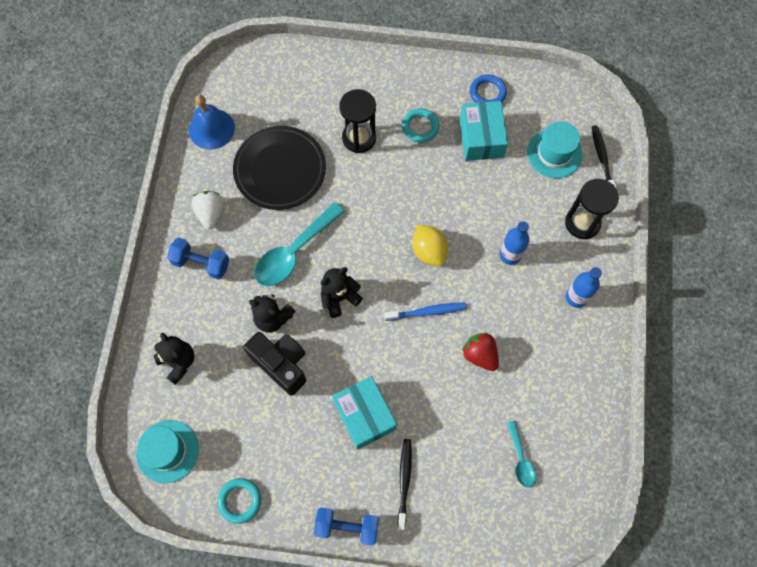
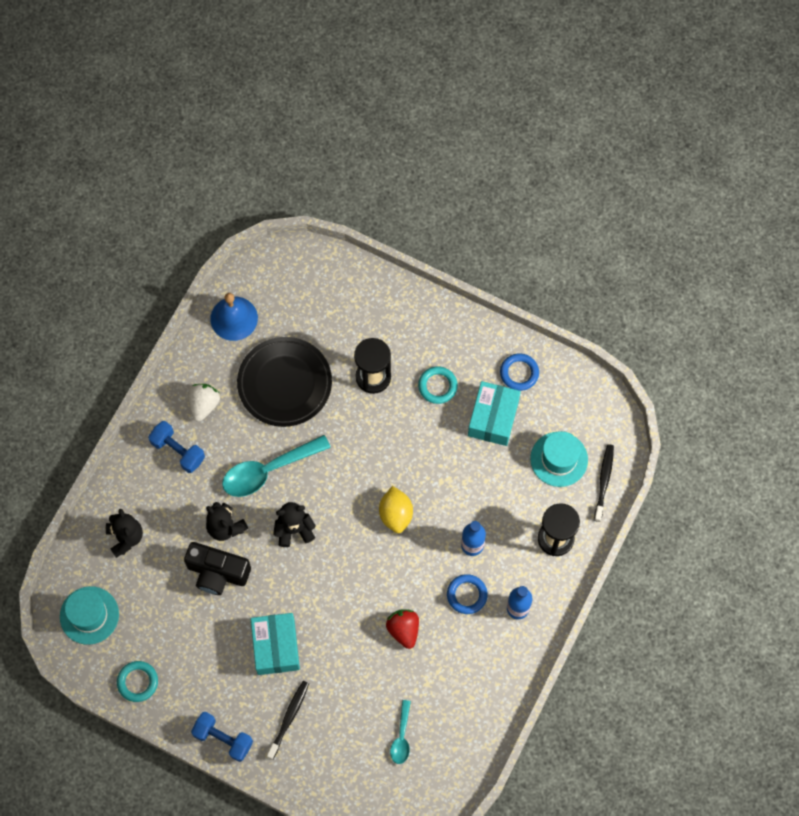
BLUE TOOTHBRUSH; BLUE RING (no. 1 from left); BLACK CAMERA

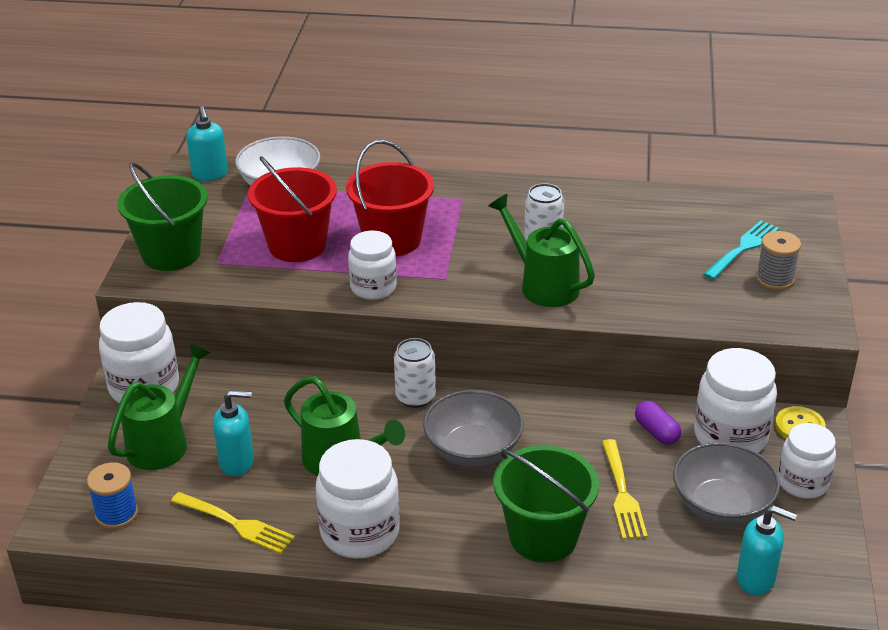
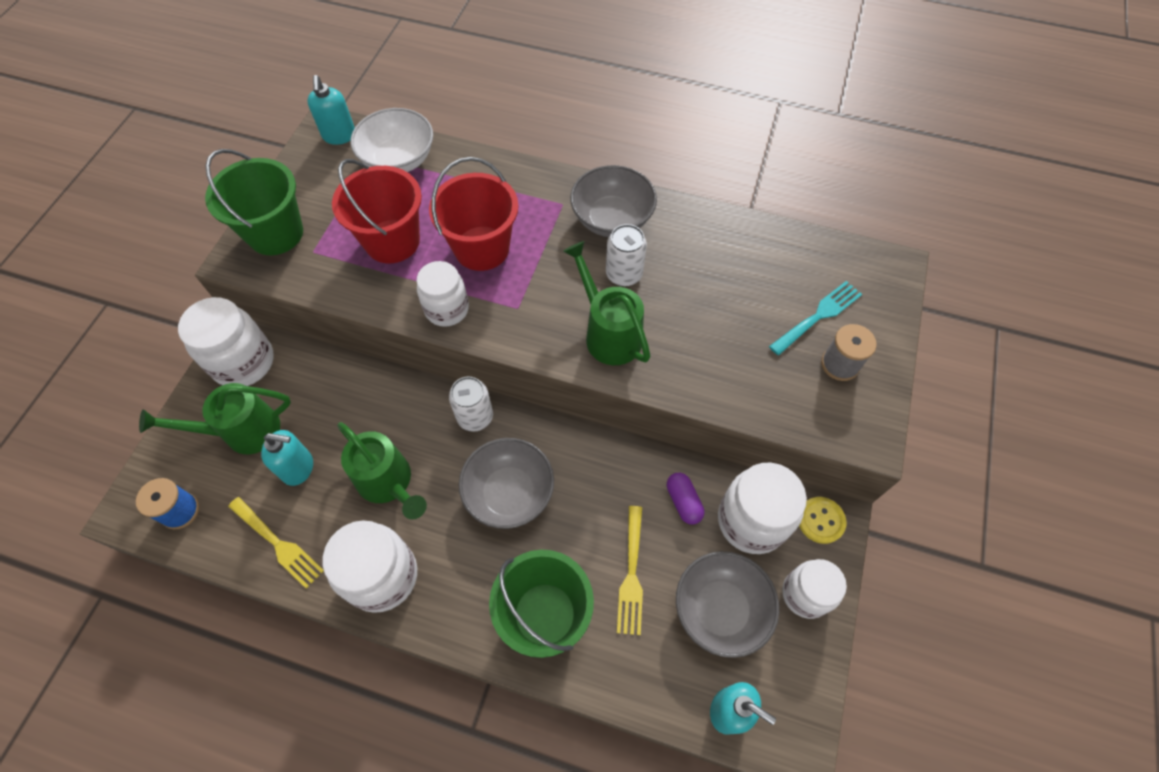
GREY BOWL (no. 2 from left); GREEN WATERING CAN (no. 1 from left)

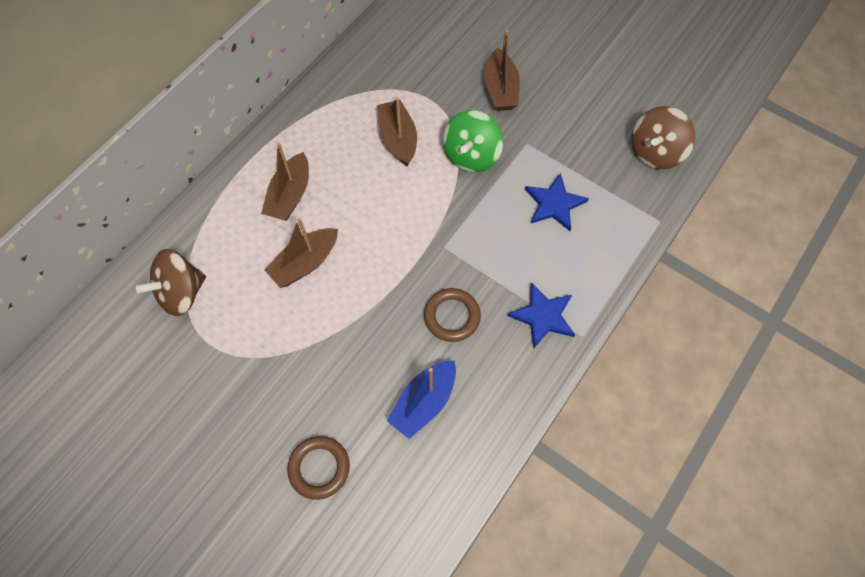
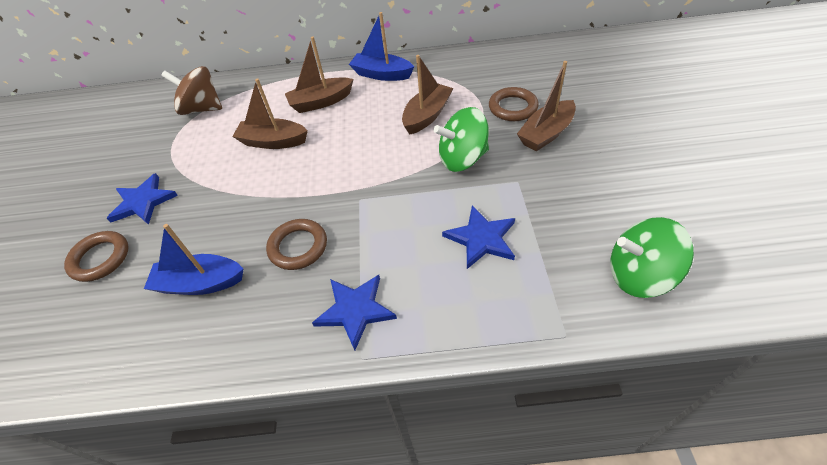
BLUE STAR (no. 1 from left); BLUE BOAT (no. 2 from left); BROWN RING (no. 3 from left); GREEN SPINNING TOP (no. 2 from left)

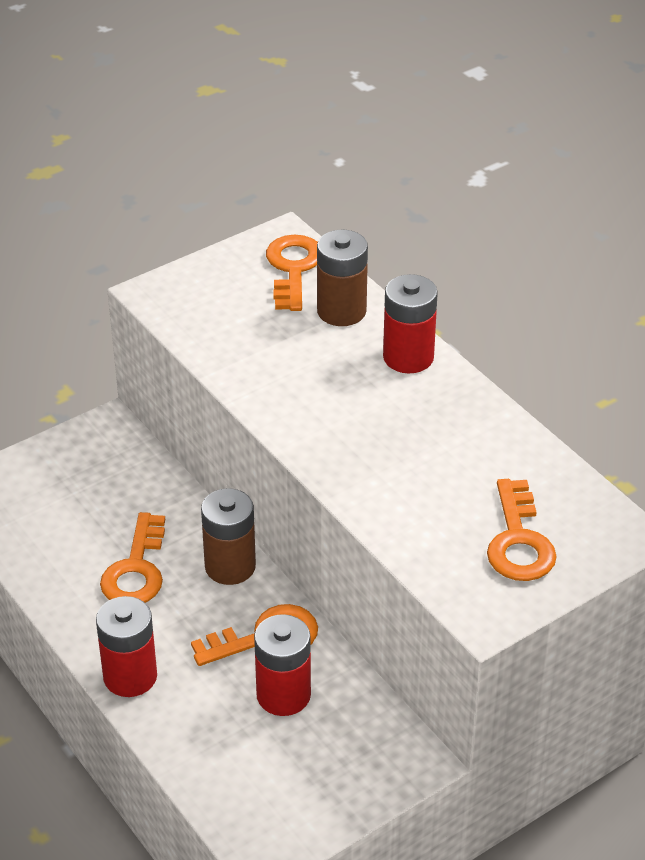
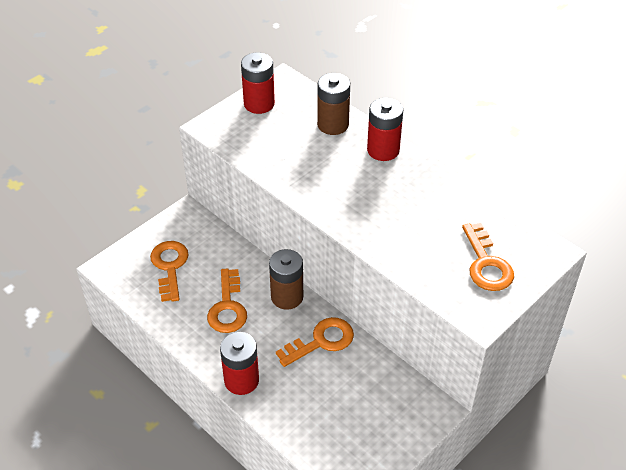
RED BATTERY (no. 2 from left); ORANGE KEY (no. 1 from left)

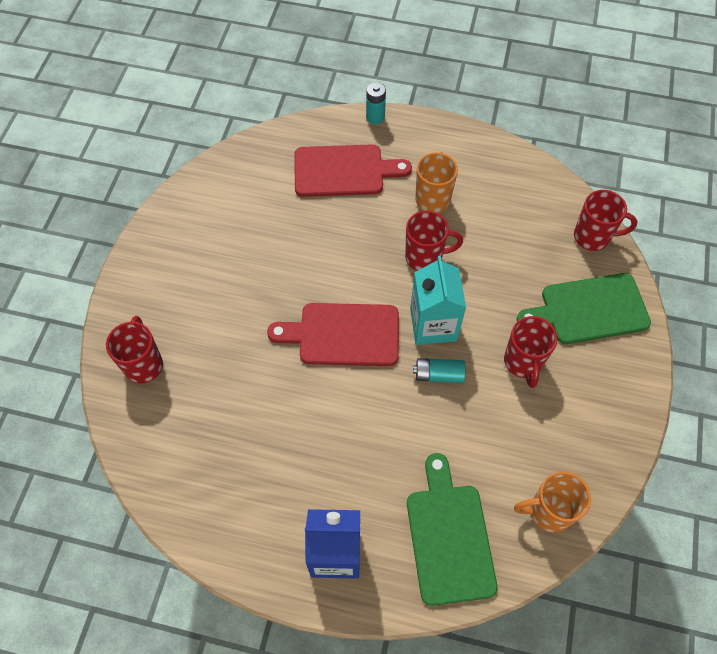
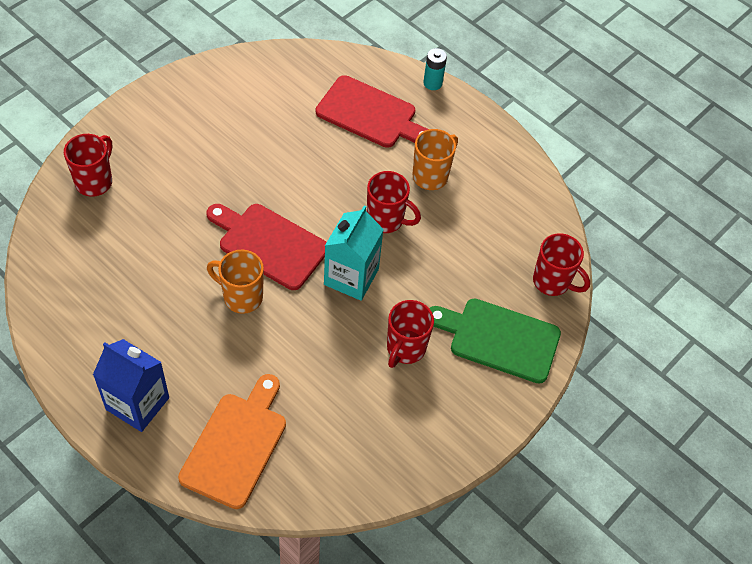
TURQUOISE BATTERY (no. 2 from left in the first image); ORANGE MUG (no. 1 from left); ORANGE CUTTING BOARD

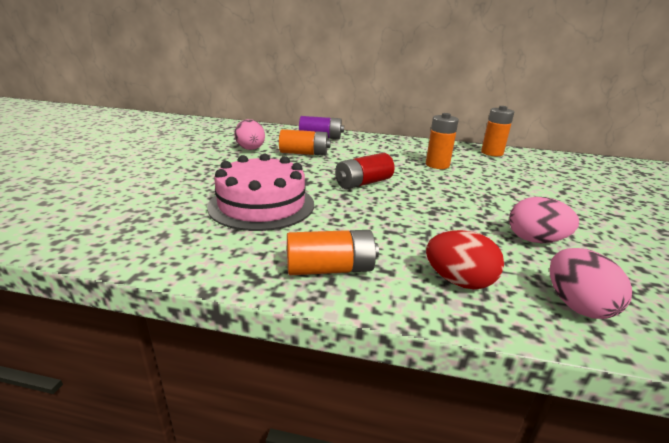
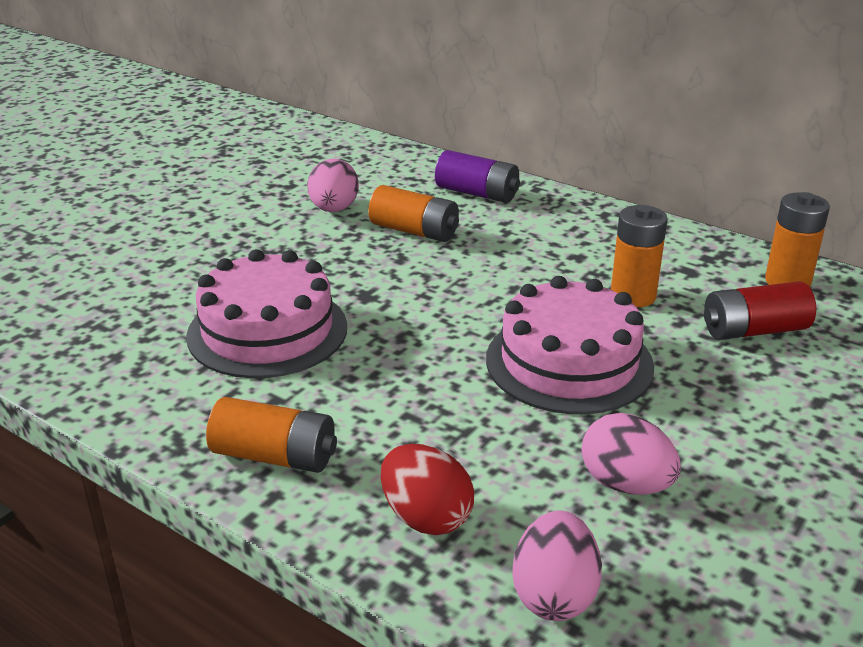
PINK CAKE (no. 2 from left); RED BATTERY

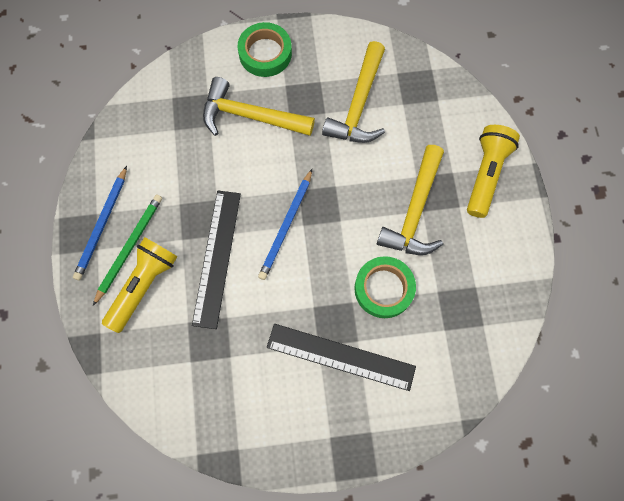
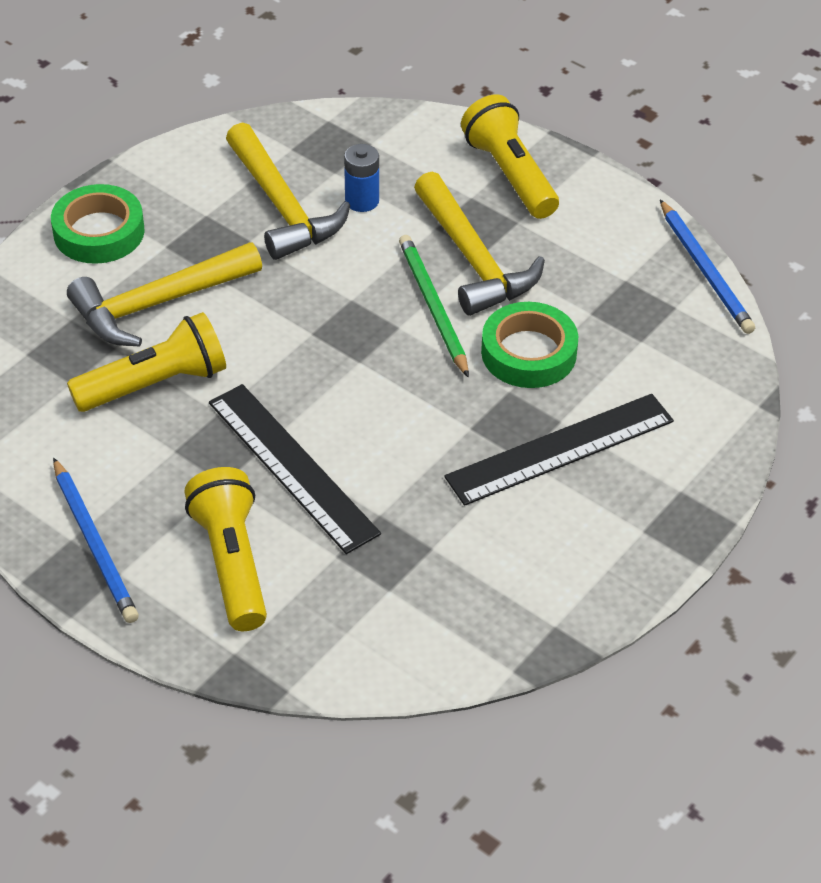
YELLOW FLASHLIGHT (no. 1 from left); BLUE BATTERY; GREEN PENCIL; BLUE PENCIL (no. 2 from left)

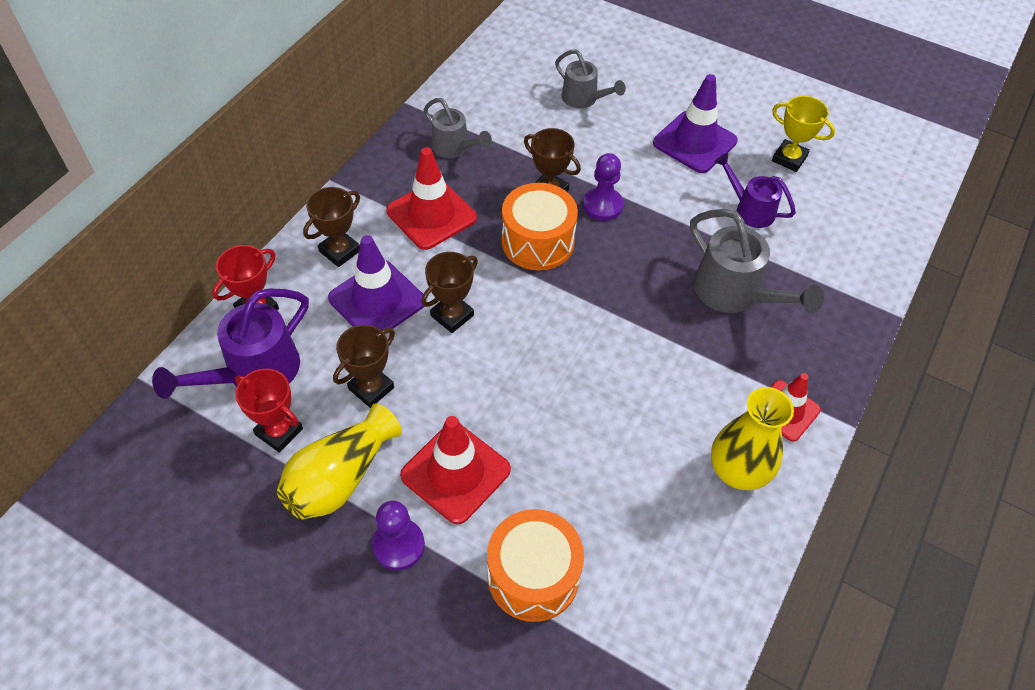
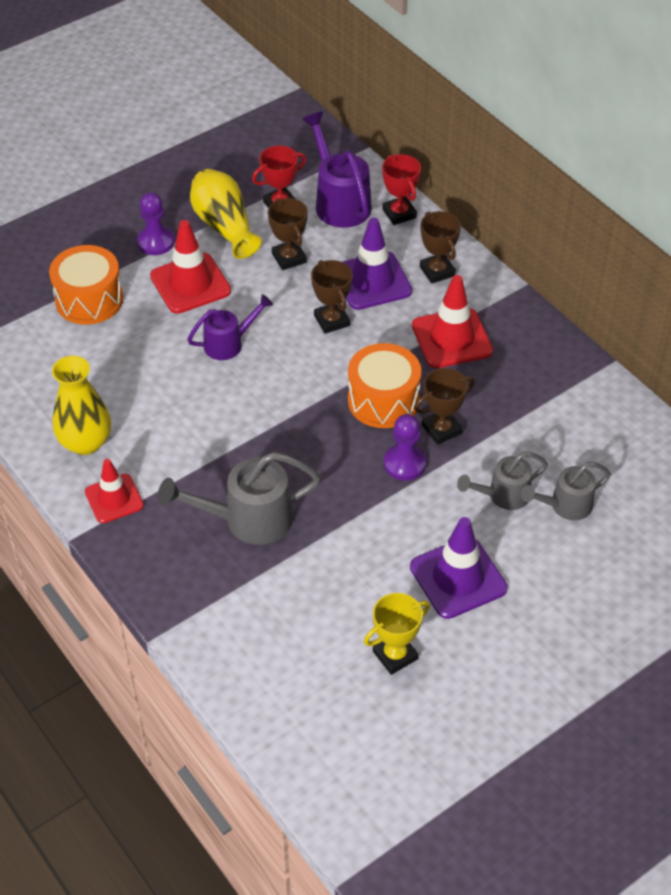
GREY WATERING CAN (no. 2 from left); PURPLE WATERING CAN (no. 1 from left)

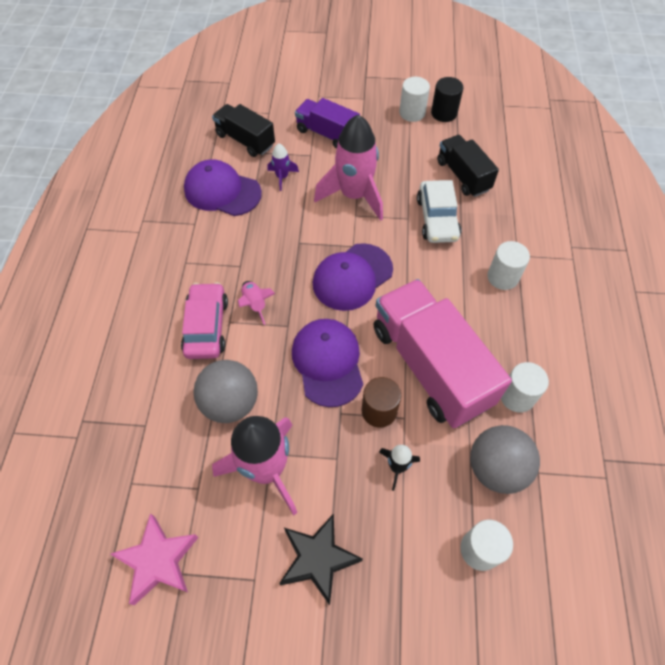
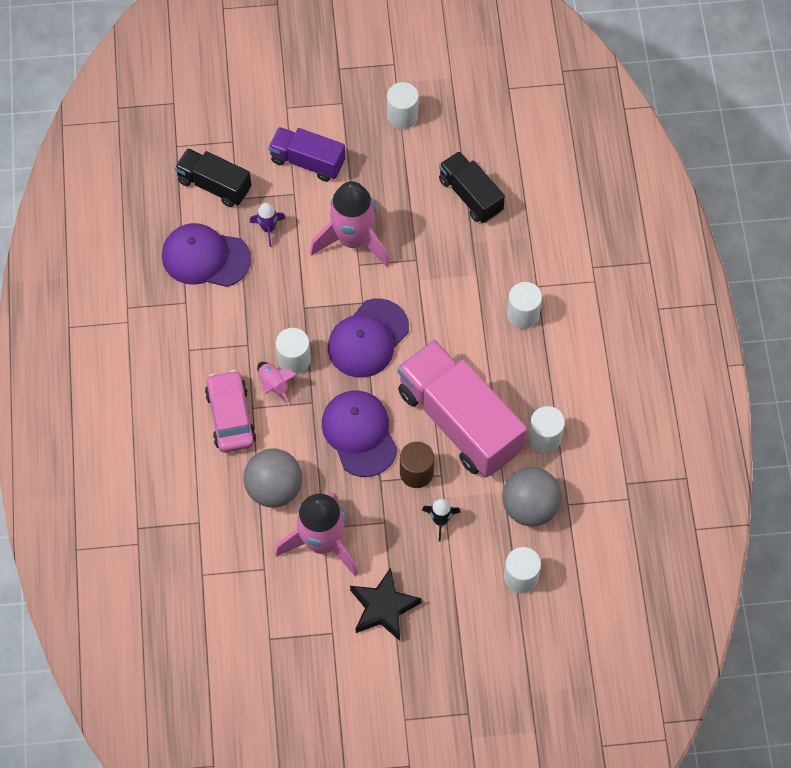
PINK STAR; WHITE CAR; BLACK CYLINDER; WHITE CYLINDER (no. 1 from left)

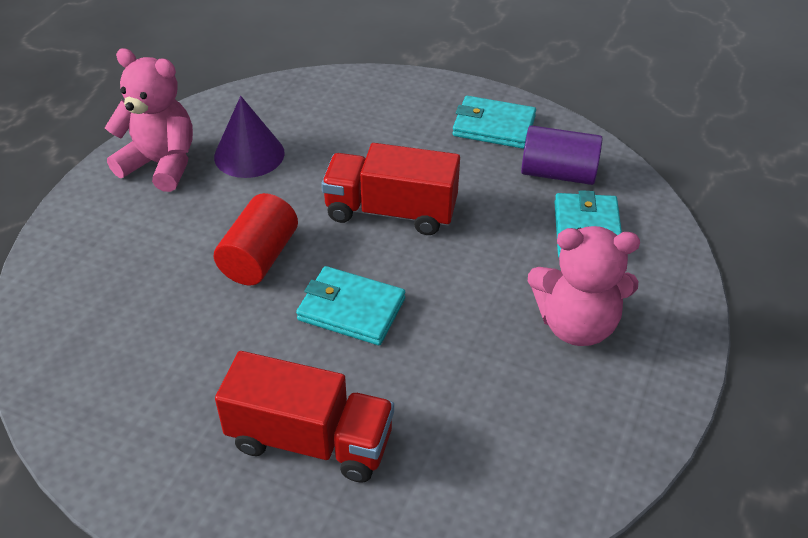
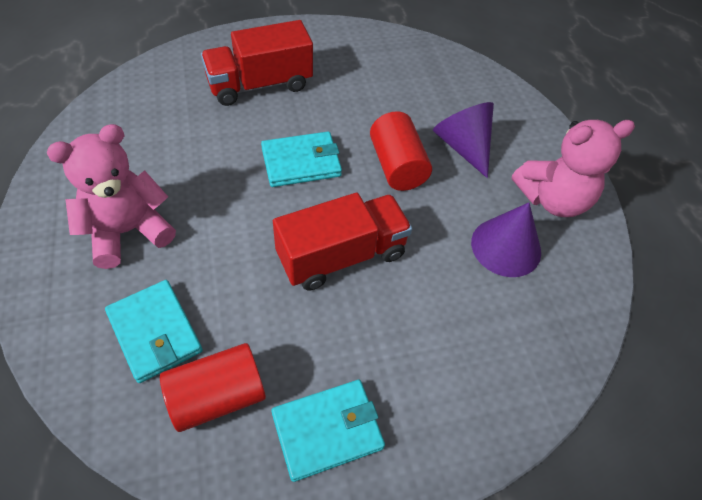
PURPLE CONE (no. 1 from left); RED CYLINDER (no. 1 from left)

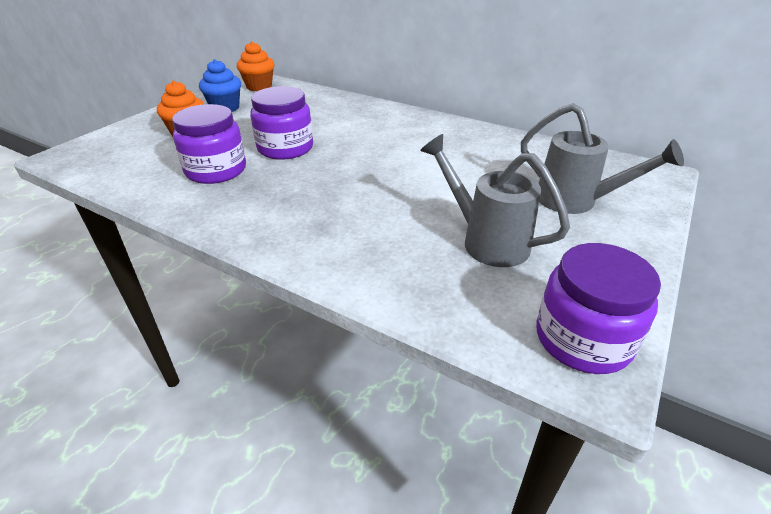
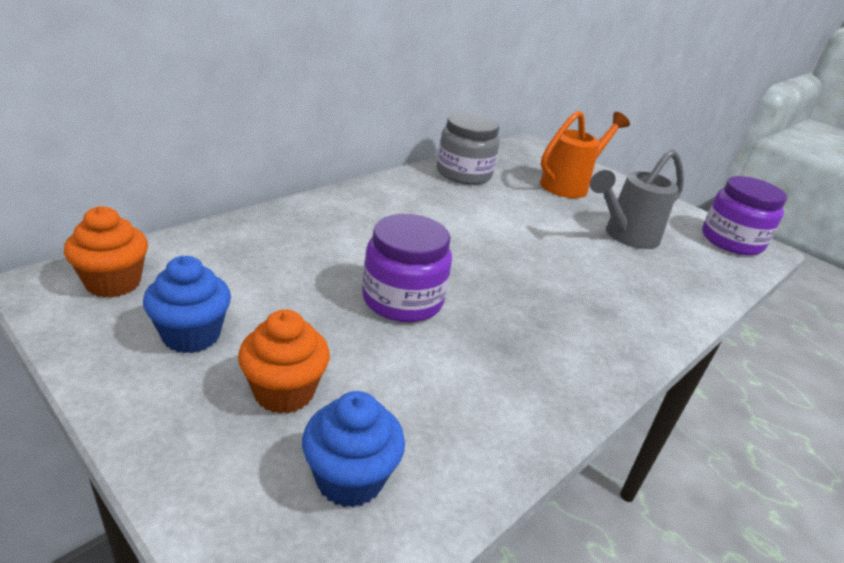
PURPLE JAR (no. 1 from left in the first image); BLUE CUPCAKE (no. 2 from left); GREY JAR; ORANGE WATERING CAN

